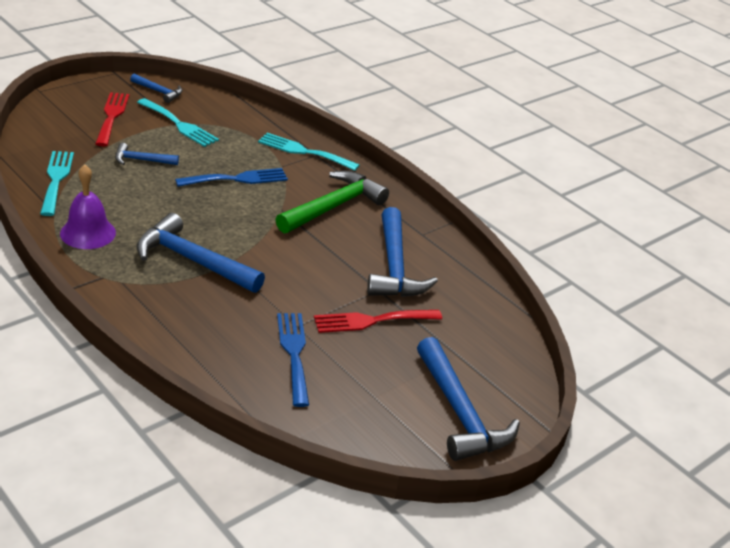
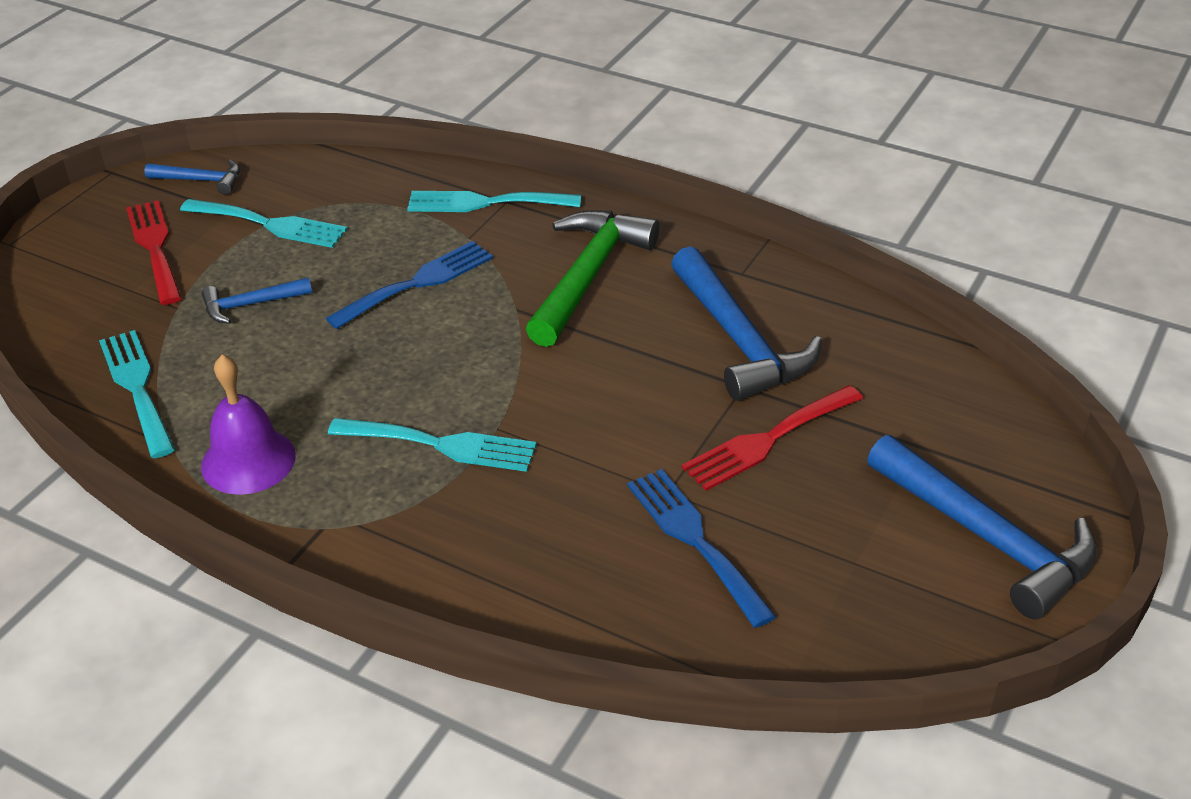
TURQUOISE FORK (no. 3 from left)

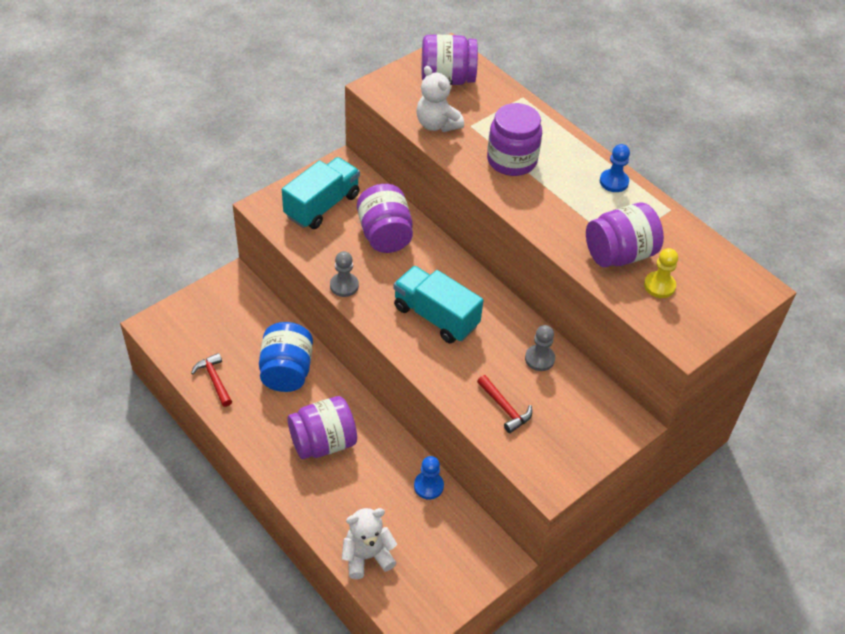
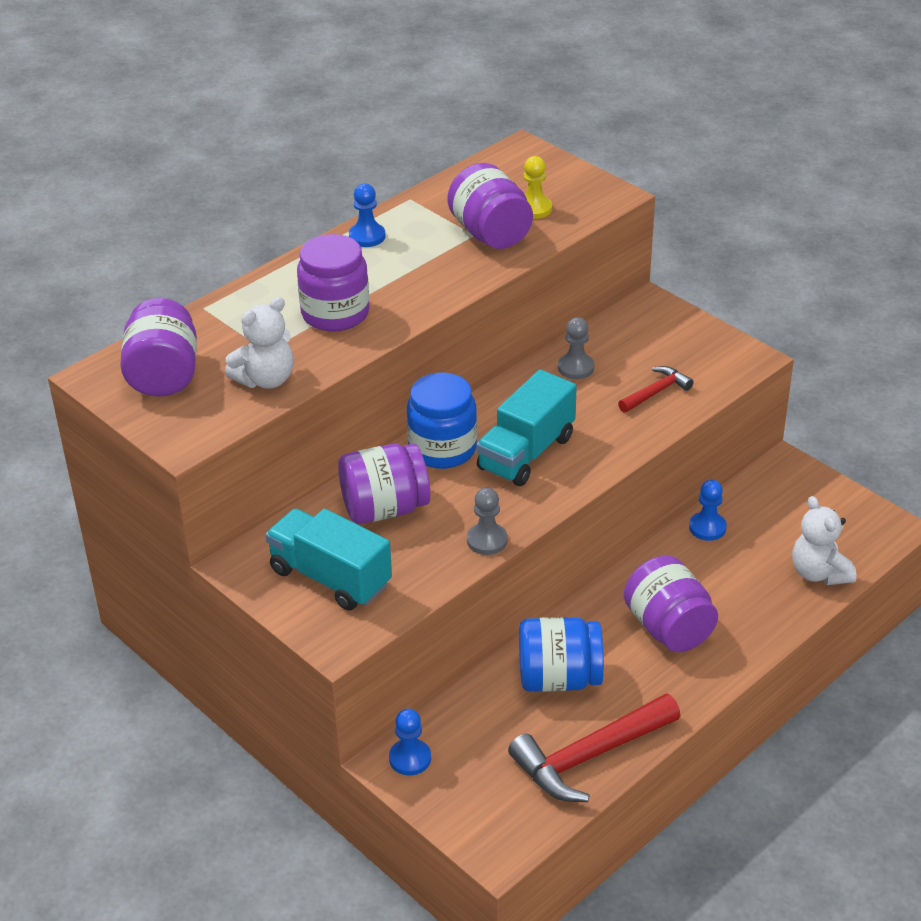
BLUE PAWN (no. 2 from left); BLUE JAR (no. 1 from left); RED HAMMER (no. 1 from left)

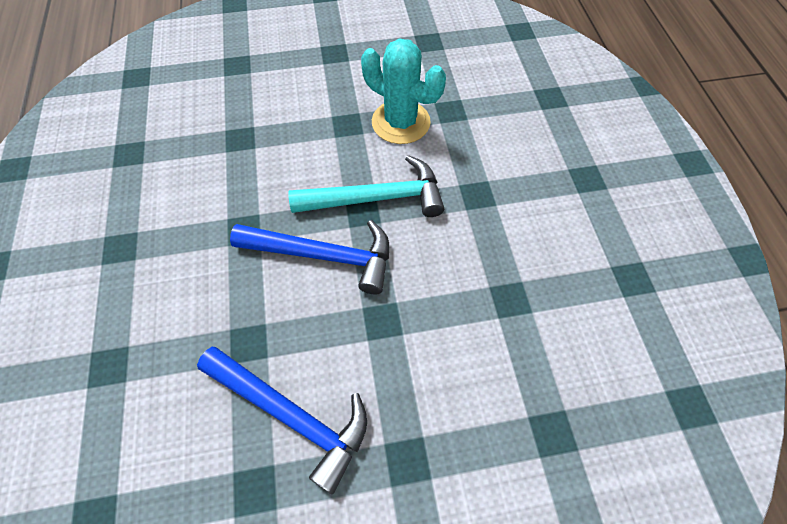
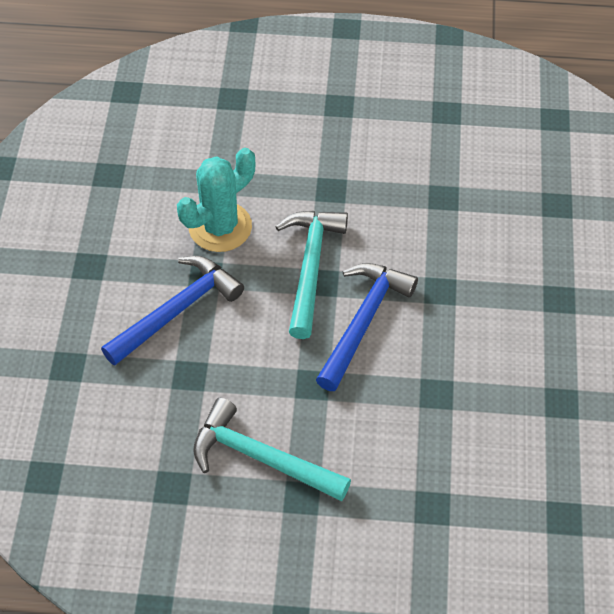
TURQUOISE HAMMER (no. 1 from left); BLUE HAMMER (no. 1 from left)

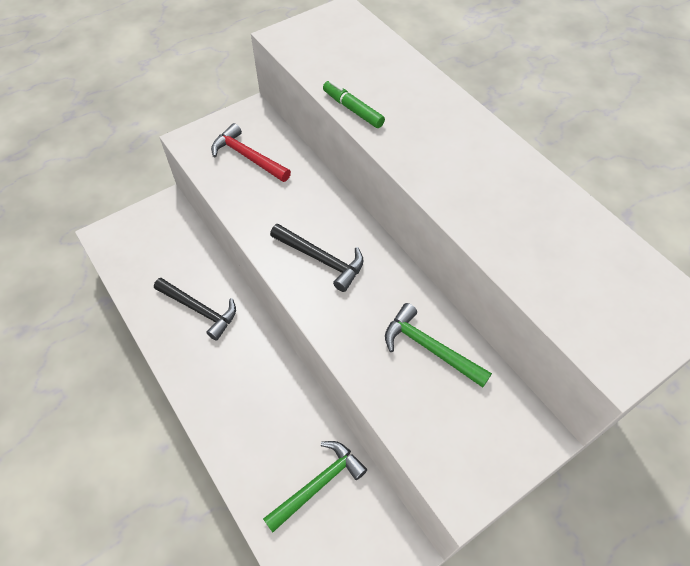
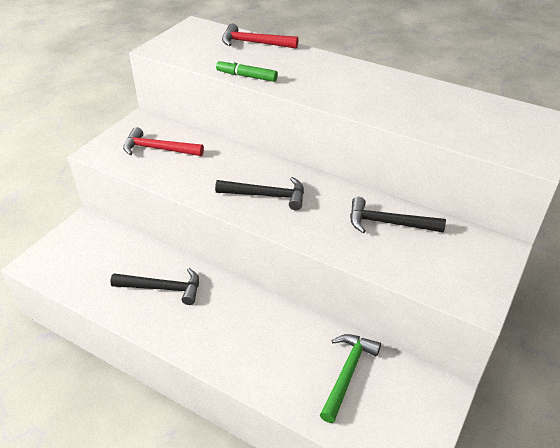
RED HAMMER (no. 2 from left); BLACK HAMMER (no. 3 from left)

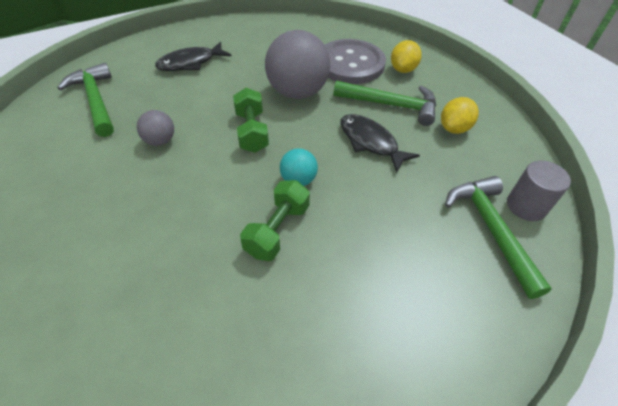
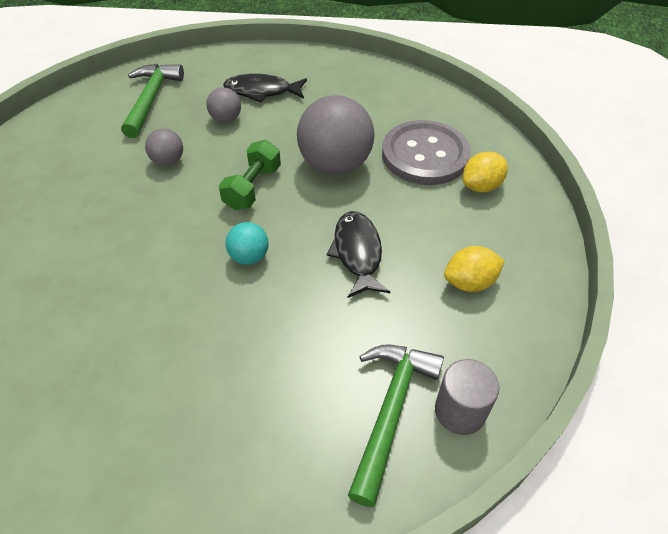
GREEN DUMBBELL (no. 2 from left in the first image); GREEN HAMMER (no. 2 from left in the first image); GREY BALL (no. 2 from left)

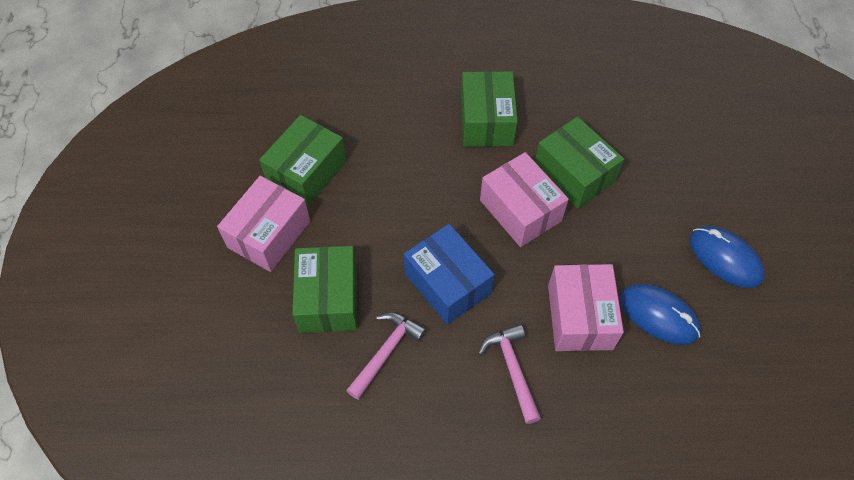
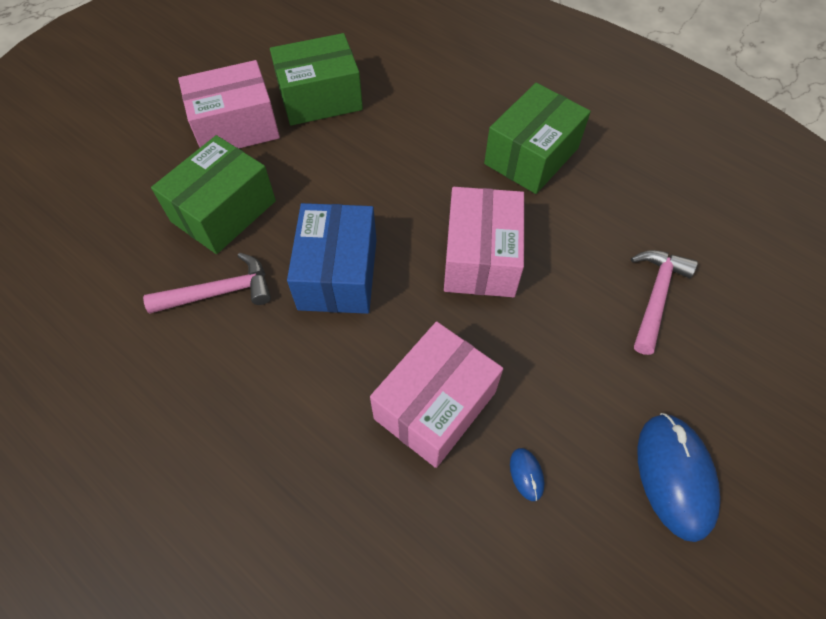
GREEN BOX (no. 4 from left in the first image); PINK HAMMER (no. 2 from left); BLUE MOUSE (no. 1 from left)

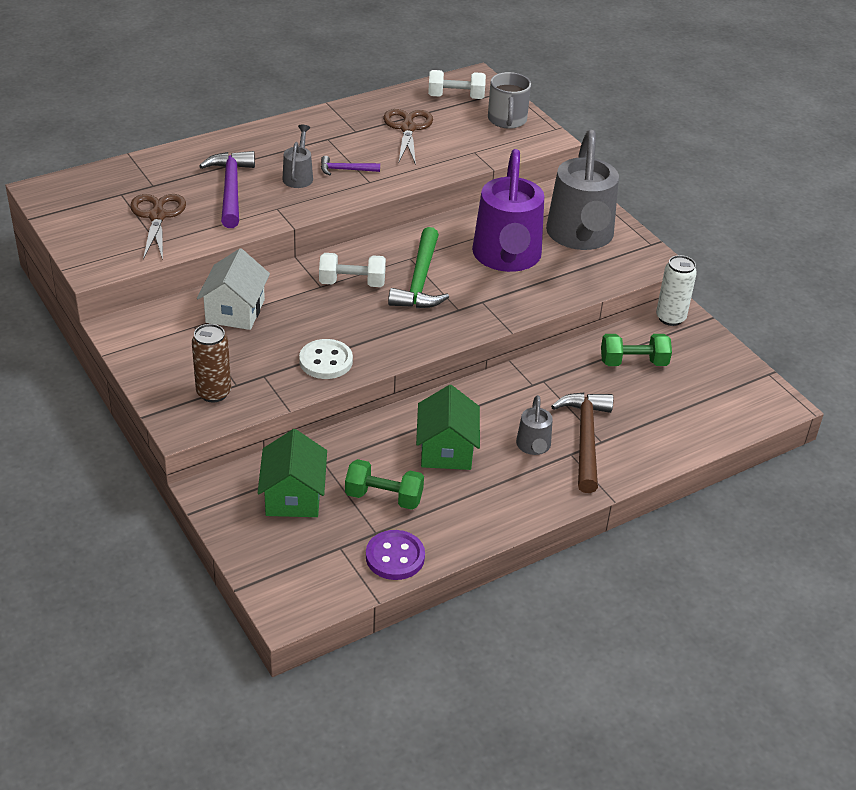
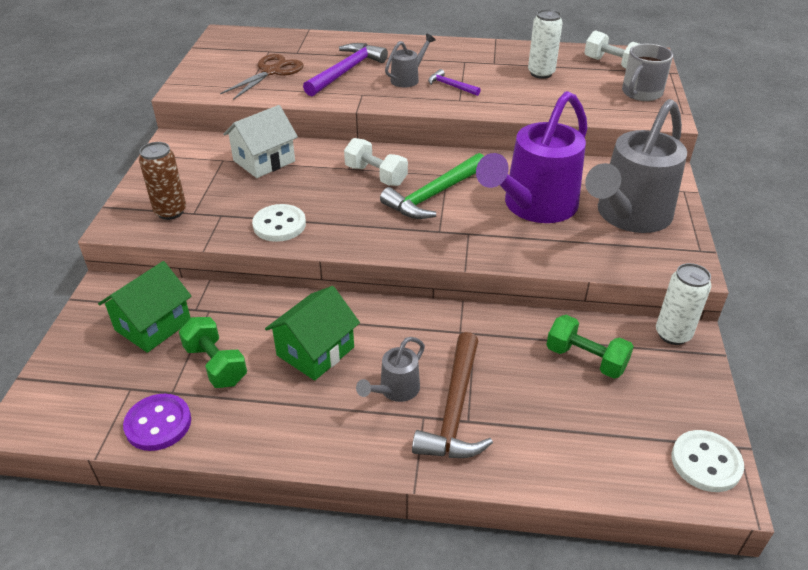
WHITE BUTTON (no. 2 from left); WHITE CAN (no. 1 from left); BROWN HAMMER

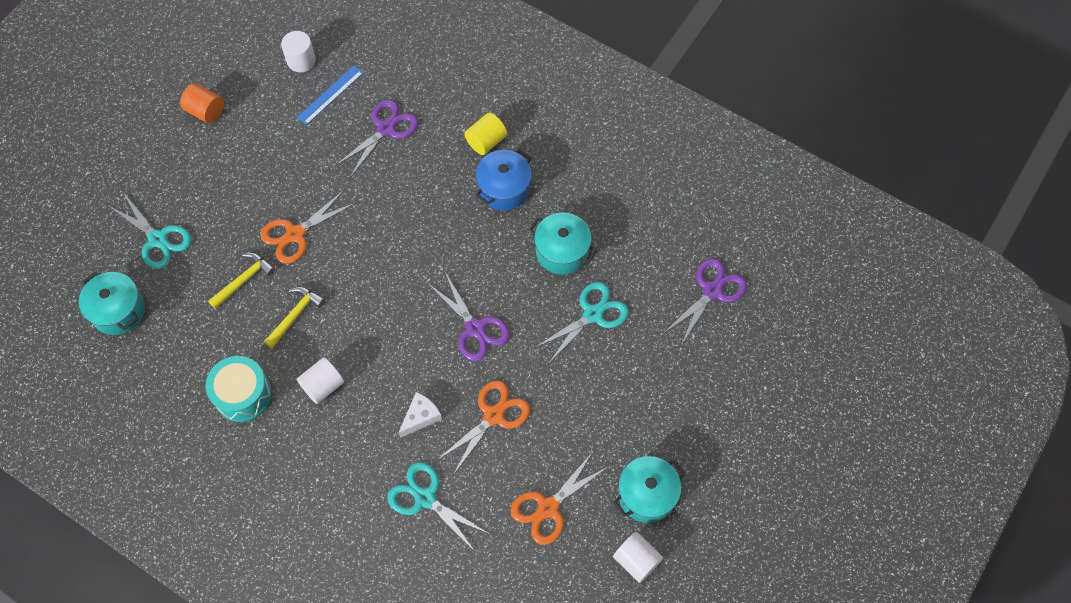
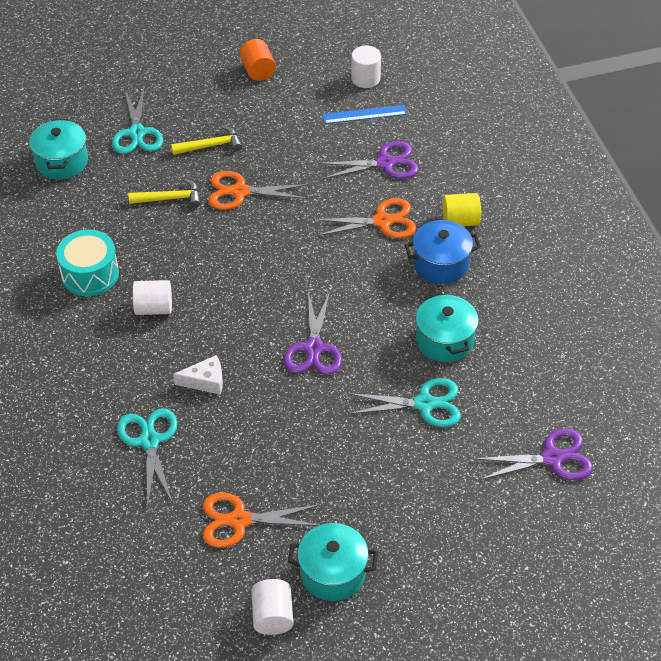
YELLOW HAMMER (no. 2 from left); ORANGE SCISSORS (no. 3 from left)

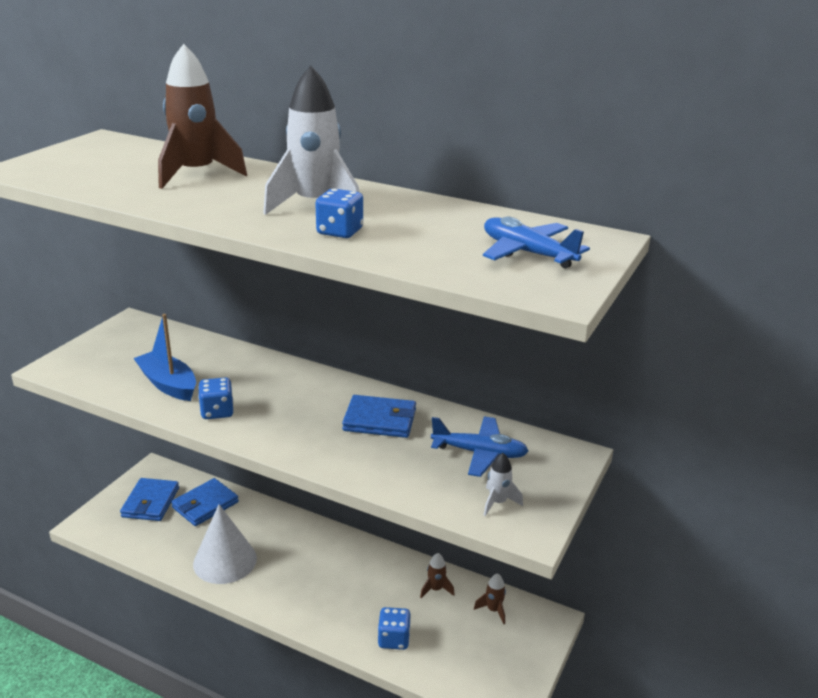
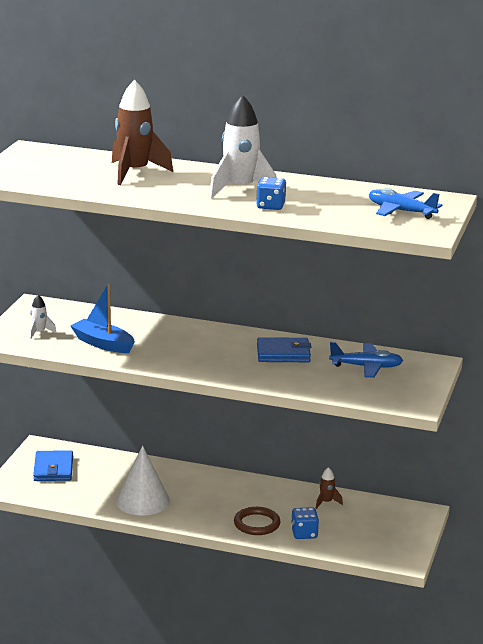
BLUE WALLET (no. 2 from left in the first image); BLUE DICE (no. 1 from left in the first image); BROWN ROCKET (no. 3 from left in the first image); BROWN RING; WHITE ROCKET (no. 1 from left)

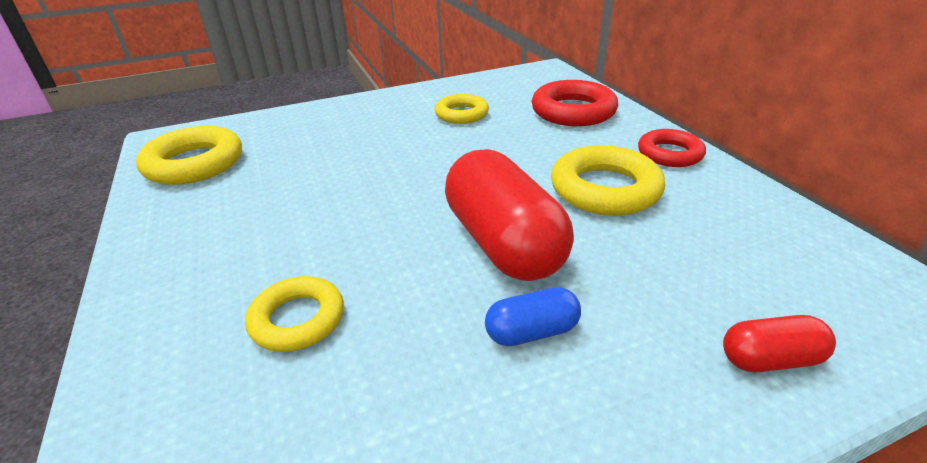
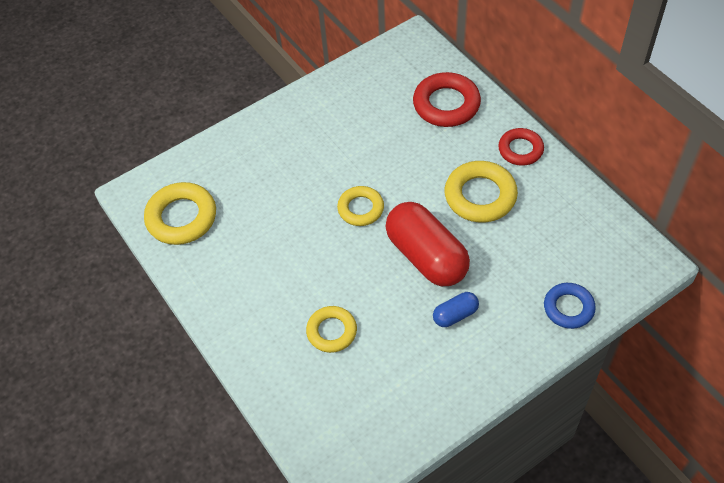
YELLOW RING (no. 3 from left); BLUE RING

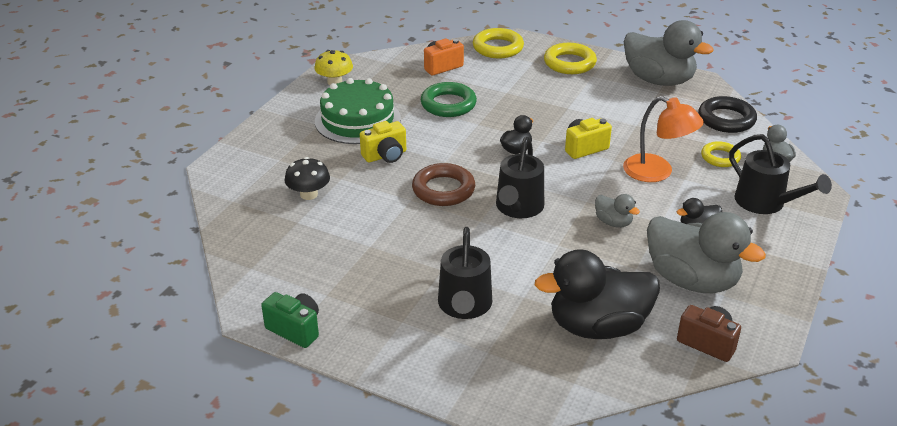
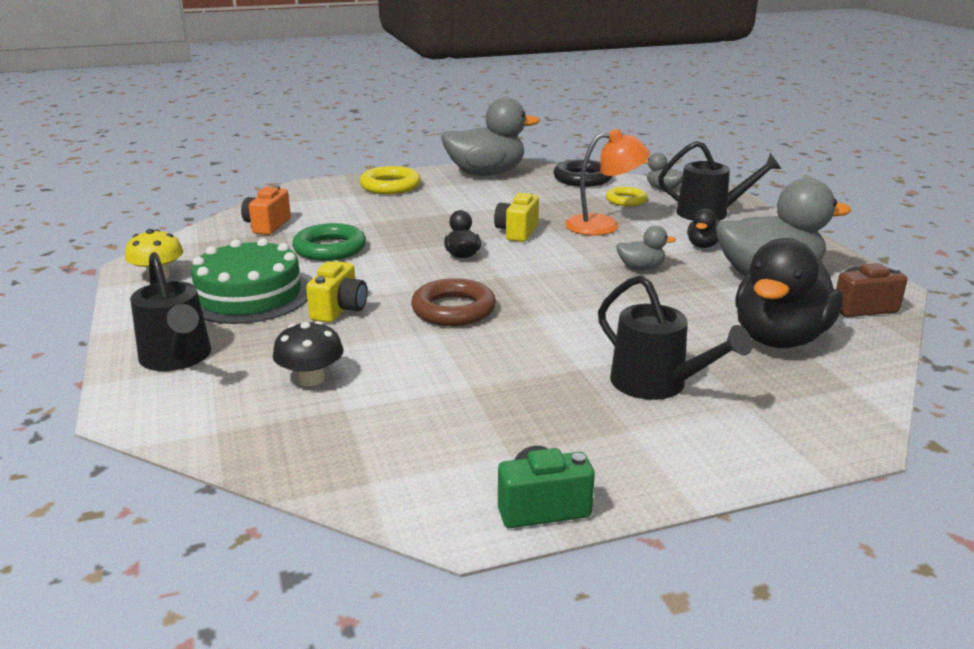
YELLOW RING (no. 1 from left in the first image); BLACK WATERING CAN (no. 1 from left)

